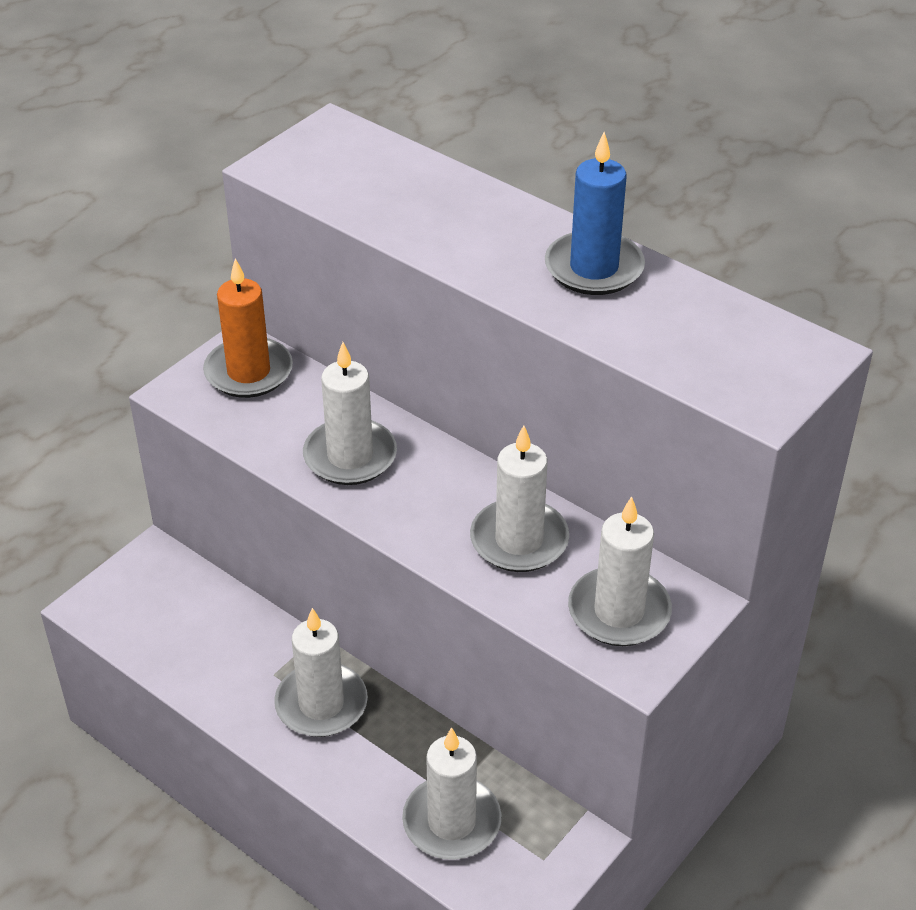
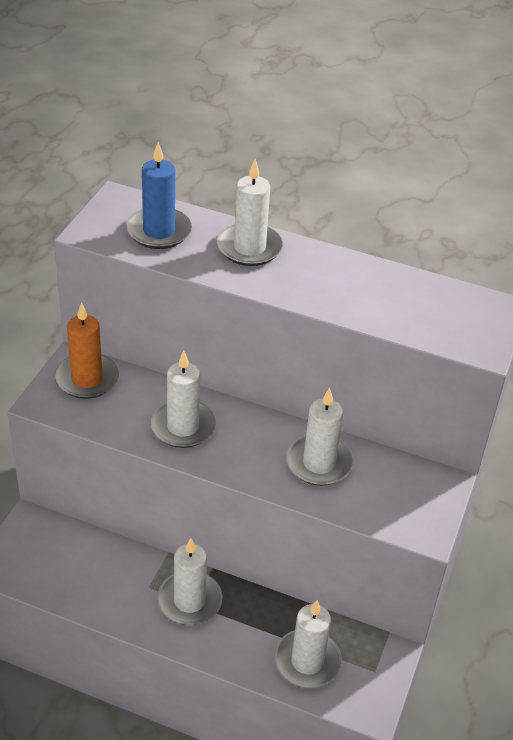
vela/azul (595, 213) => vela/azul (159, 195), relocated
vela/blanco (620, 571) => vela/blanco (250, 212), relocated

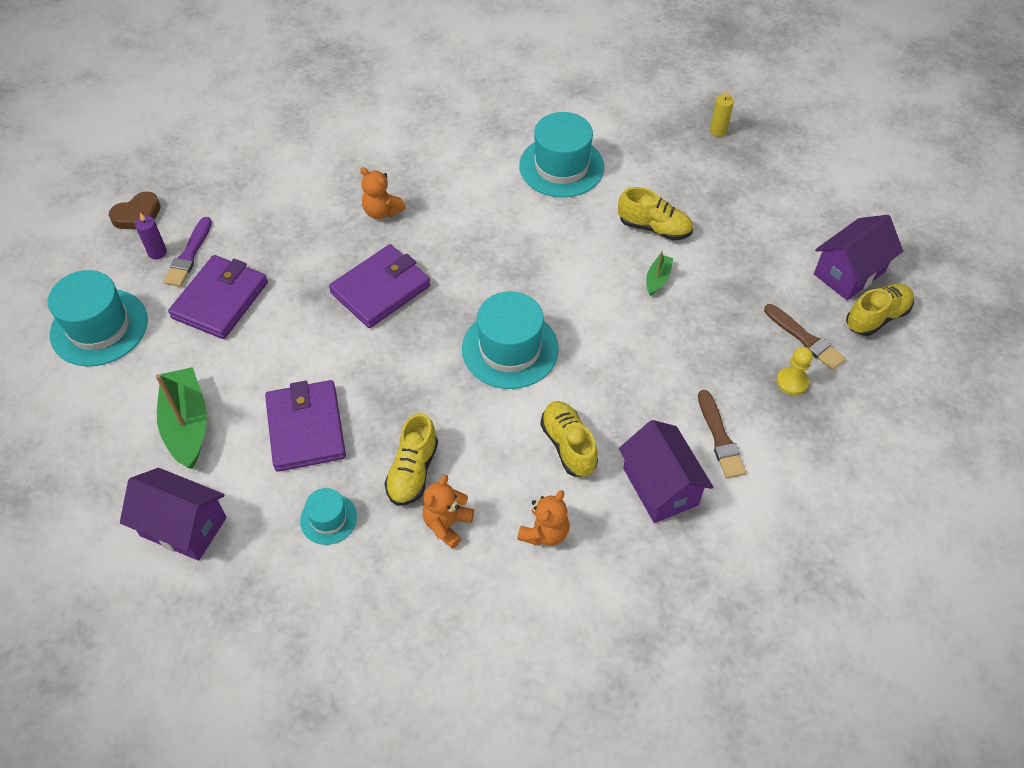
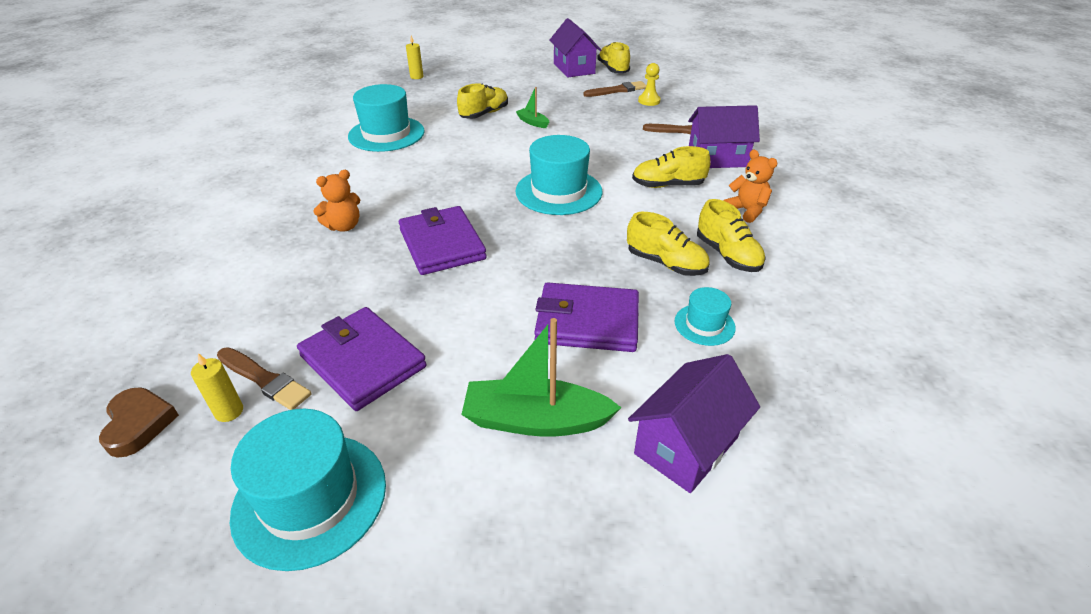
osito/naranja (448, 512) => zapato/amarillo (731, 235)
vela/morado (151, 236) => vela/amarillo (217, 387)
pincel/morado (188, 252) => pincel/marrón (264, 378)

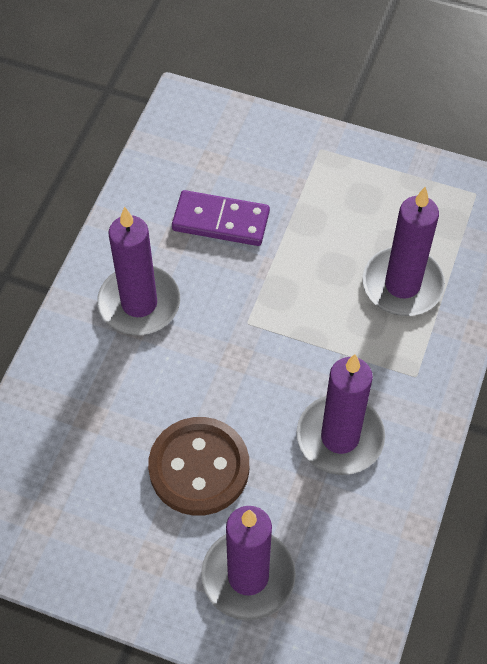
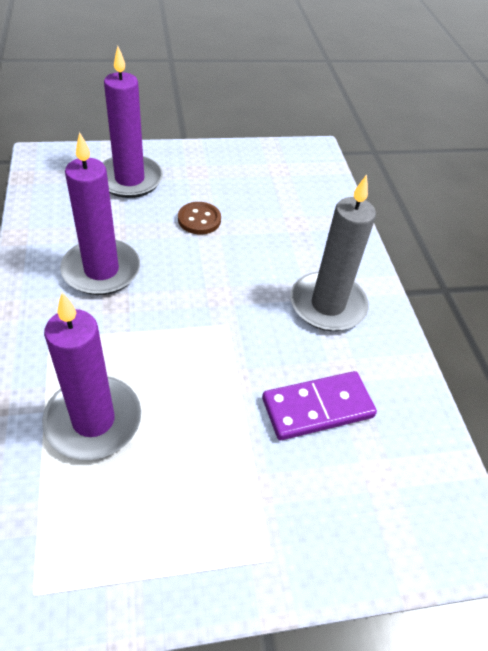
vela/morado (138, 271) => vela/gris (333, 252)
botón/marrón (198, 466) => botón/marrón (199, 218), x0.54

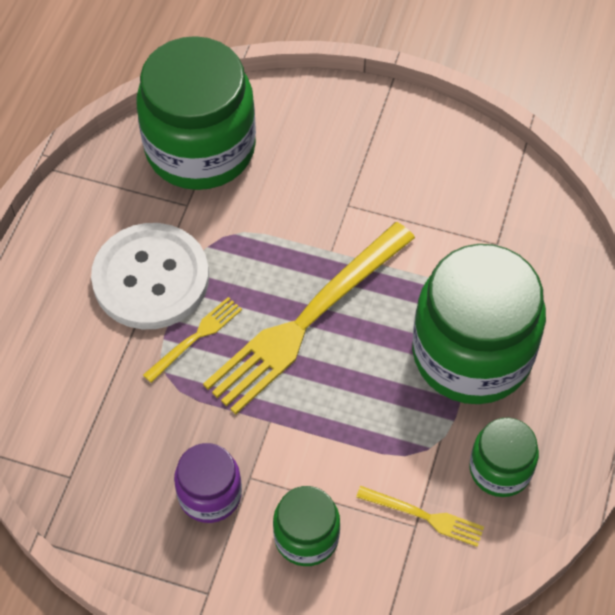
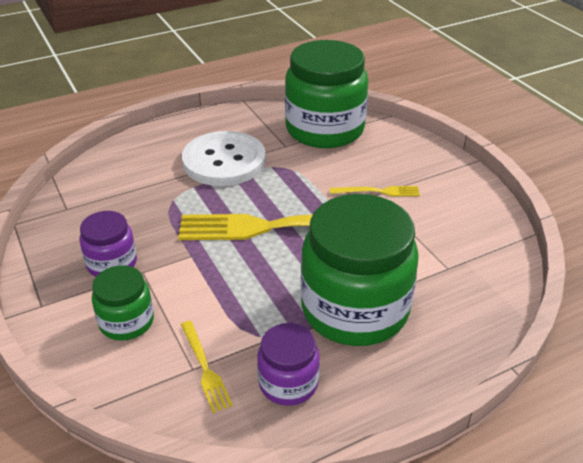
tenedor/amarillo (192, 340) => tenedor/amarillo (375, 191), relocated
tarro/verde (504, 457) => tarro/morado (288, 364)

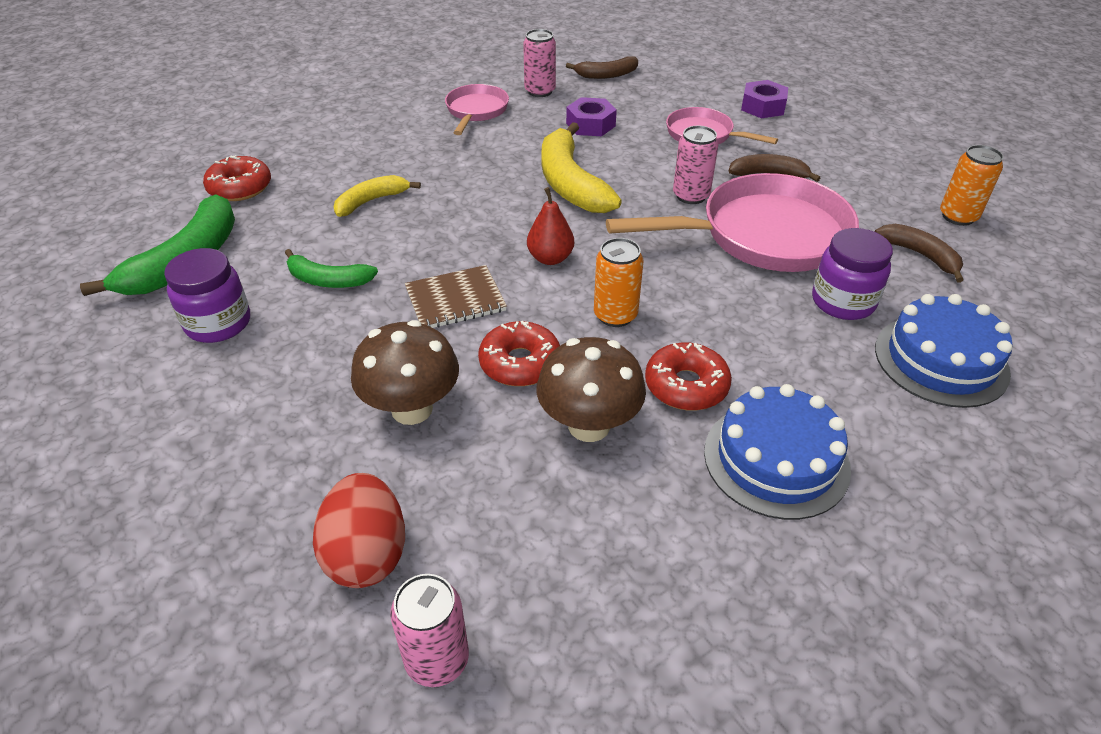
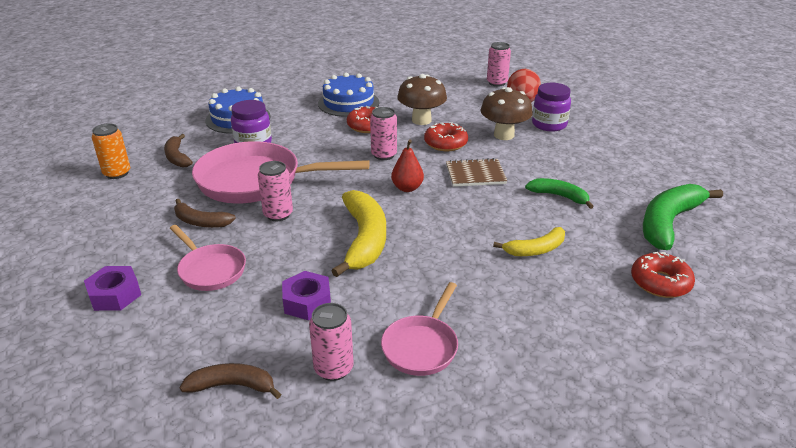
tarro/morado (207, 295) => tarro/morado (551, 107), relocated
lata/naranja (619, 282) => lata/rosa (383, 133)

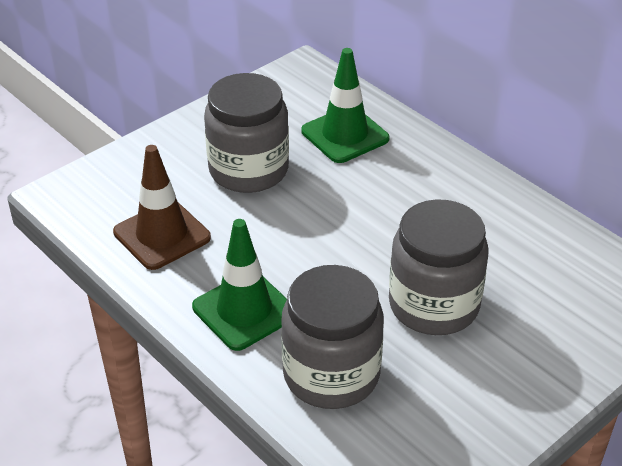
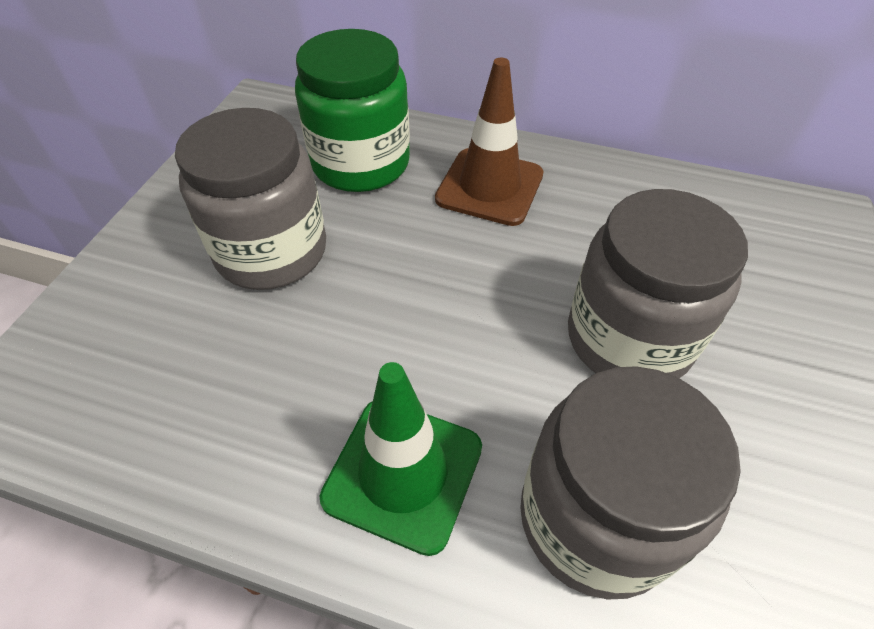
cono de tráfico/marrón (162, 207) => cono de tráfico/marrón (489, 141), relocated
cono de tráfico/verde (345, 105) => tarro/verde (352, 110)

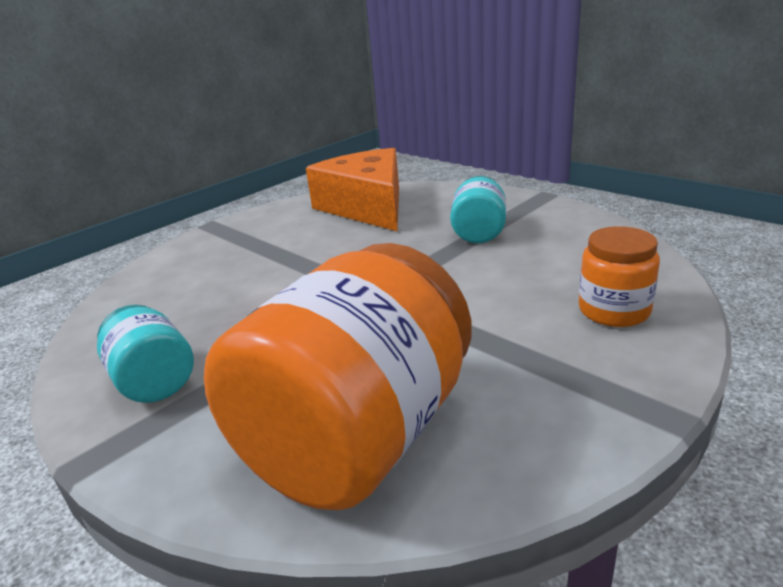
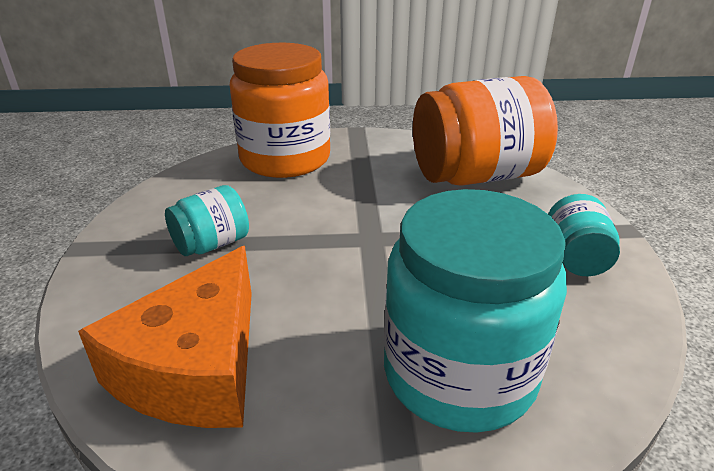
nothing => tarro/turquesa (475, 311)
tarro/naranja (619, 276) => tarro/naranja (280, 110), x2.05

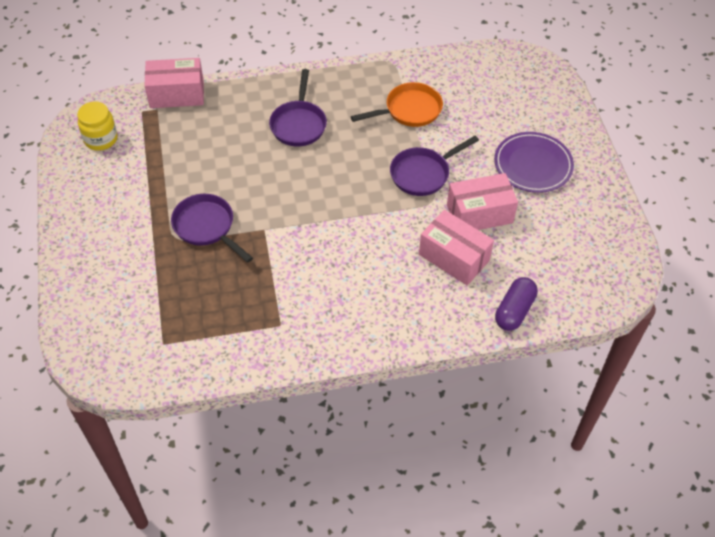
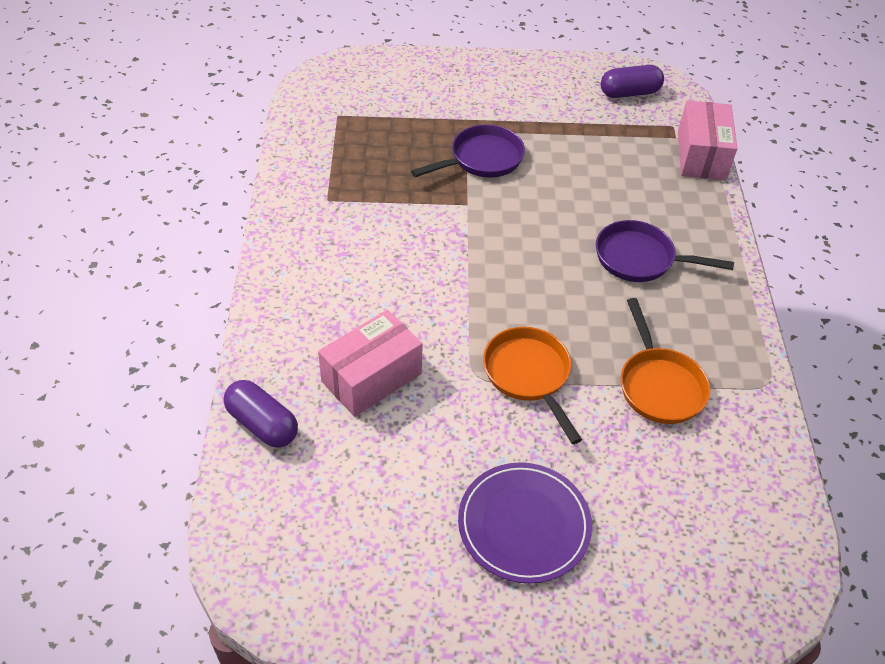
caja/rosa (482, 201) => nothing
tarro/amarillo (97, 126) => cápsula/morado (632, 81)
sartén/morado (434, 166) => sartén/naranja (532, 385)

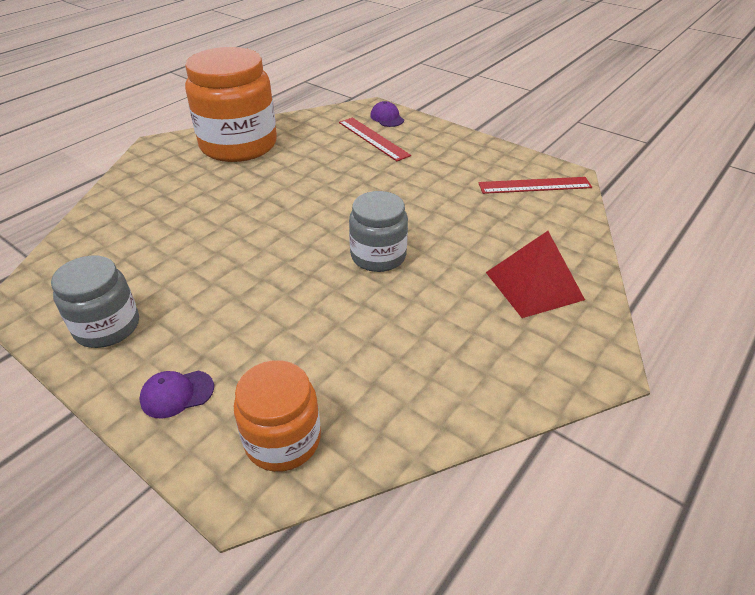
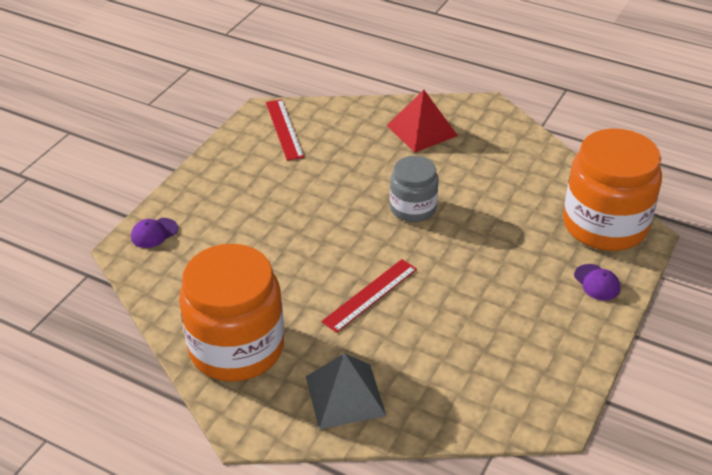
tarro/gris (95, 302) => nothing
nothing => pirámide/gris (346, 391)
regla/rojo (375, 139) => regla/rojo (369, 296), relocated
tarro/naranja (277, 416) => tarro/naranja (612, 190), x1.78

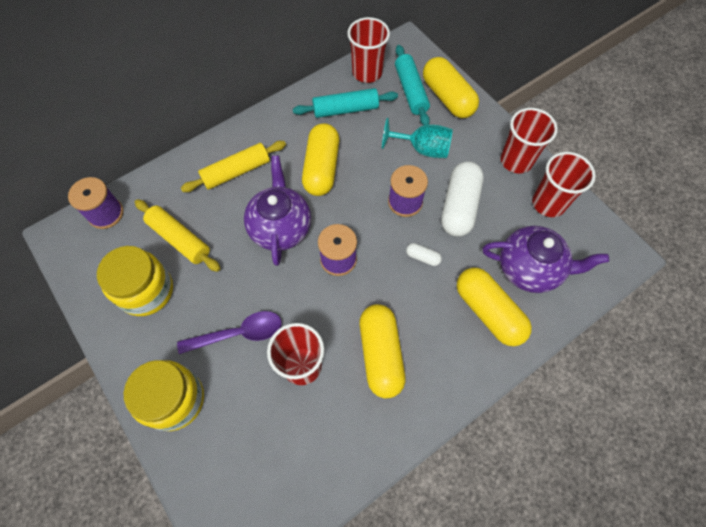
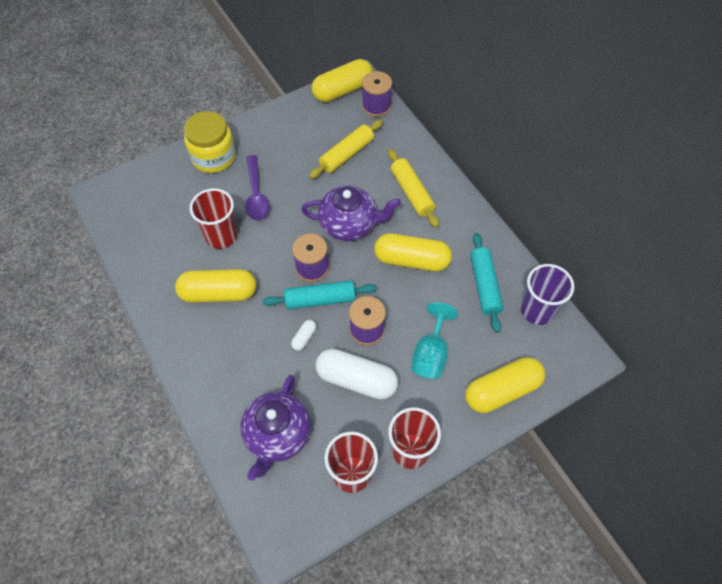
tarro/amarillo (135, 281) => nothing
rodillo/turquesa (412, 85) => rodillo/turquesa (320, 295), relocated
cápsula/amarillo (494, 307) => cápsula/amarillo (342, 80), relocated
vaso/rojo (368, 50) => vaso/morado (547, 294)

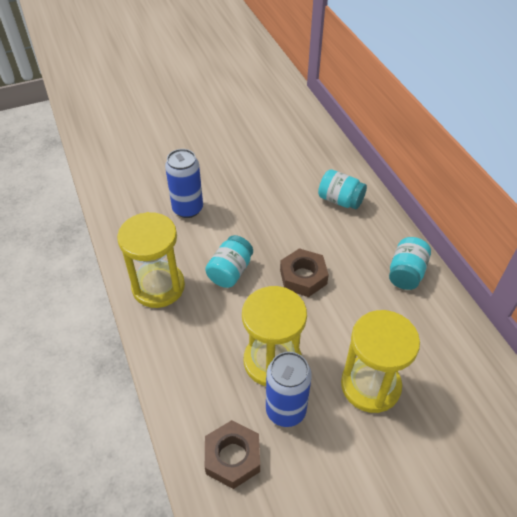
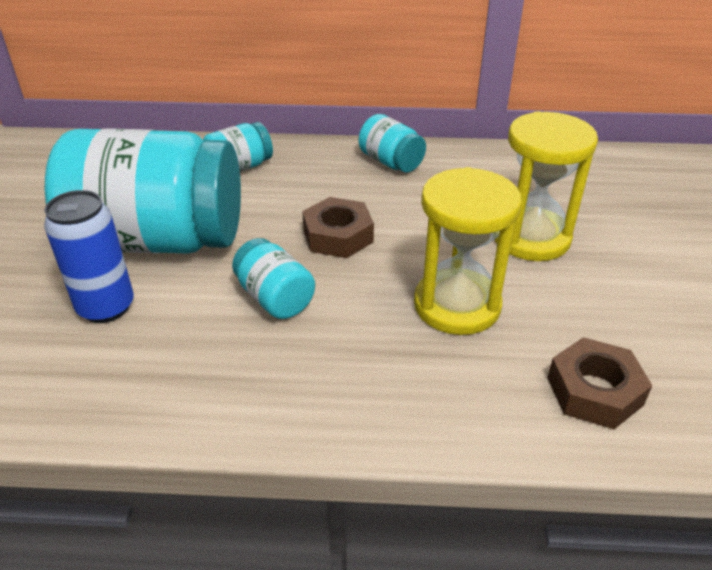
reloj de arena/amarillo (151, 260) => nothing
lata/azul (289, 389) => nothing
nothing => tarro/turquesa (143, 191)

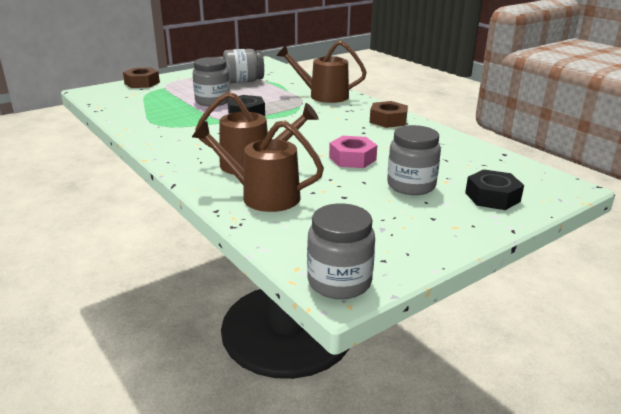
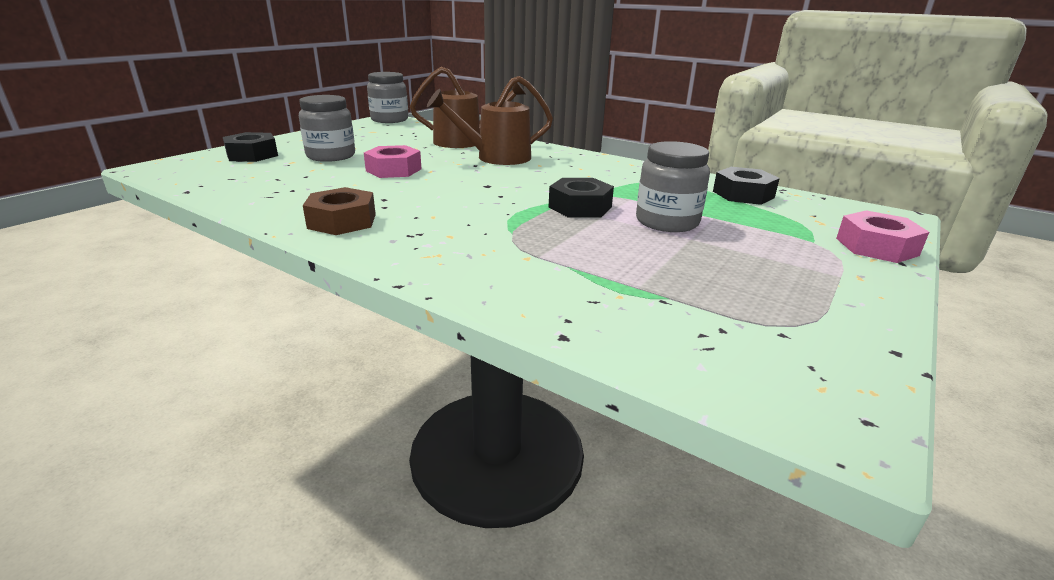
tarro/gris (243, 66) => nothing
regadera/marrón (321, 71) => nothing
nothing => tuerca/negro (746, 186)
tuerca/marrón (141, 77) => tuerca/rosa (882, 236)

